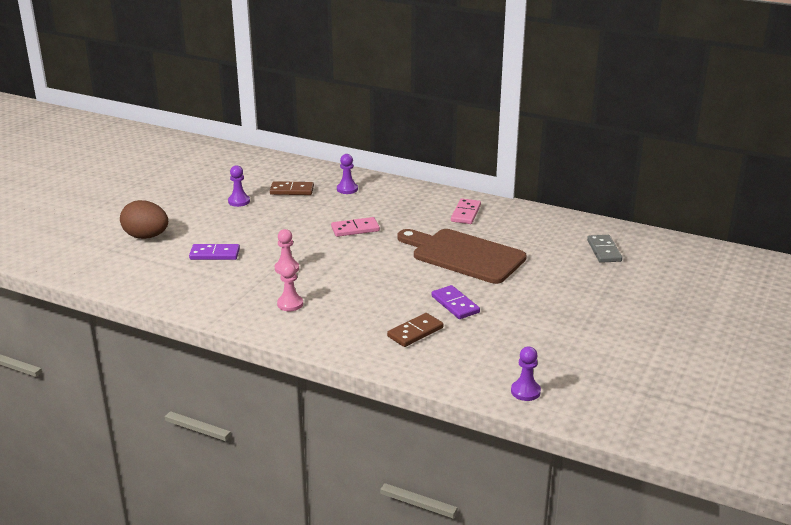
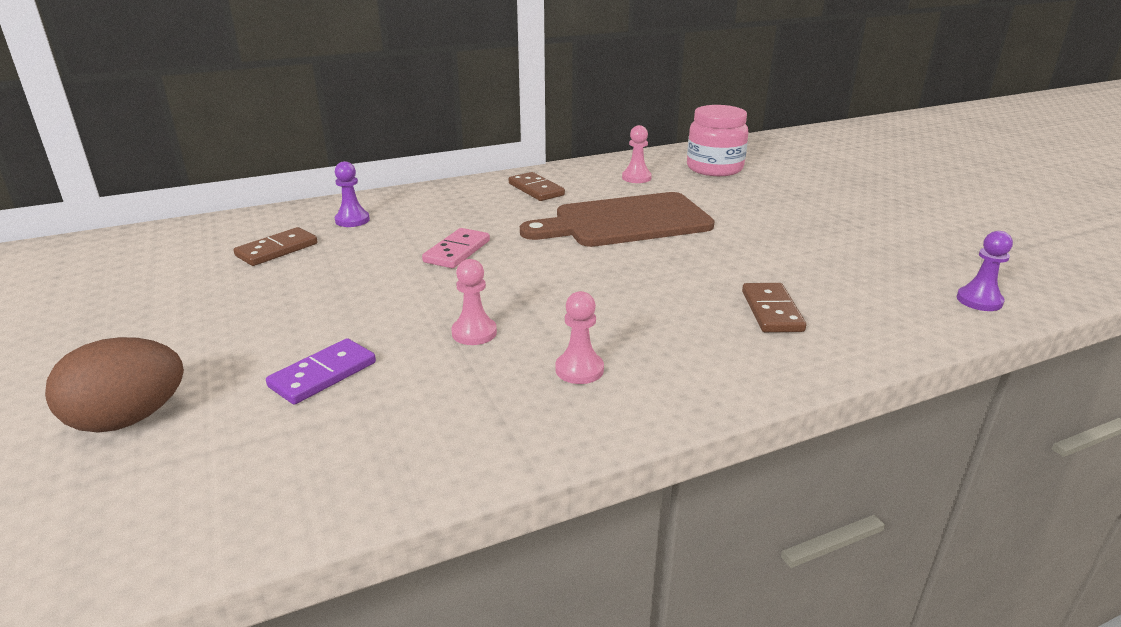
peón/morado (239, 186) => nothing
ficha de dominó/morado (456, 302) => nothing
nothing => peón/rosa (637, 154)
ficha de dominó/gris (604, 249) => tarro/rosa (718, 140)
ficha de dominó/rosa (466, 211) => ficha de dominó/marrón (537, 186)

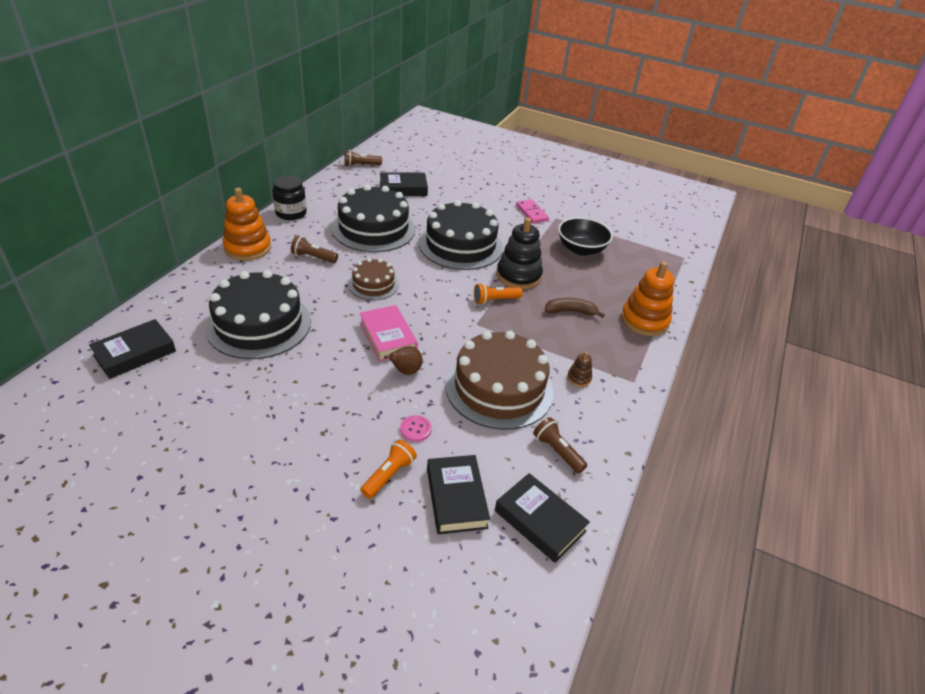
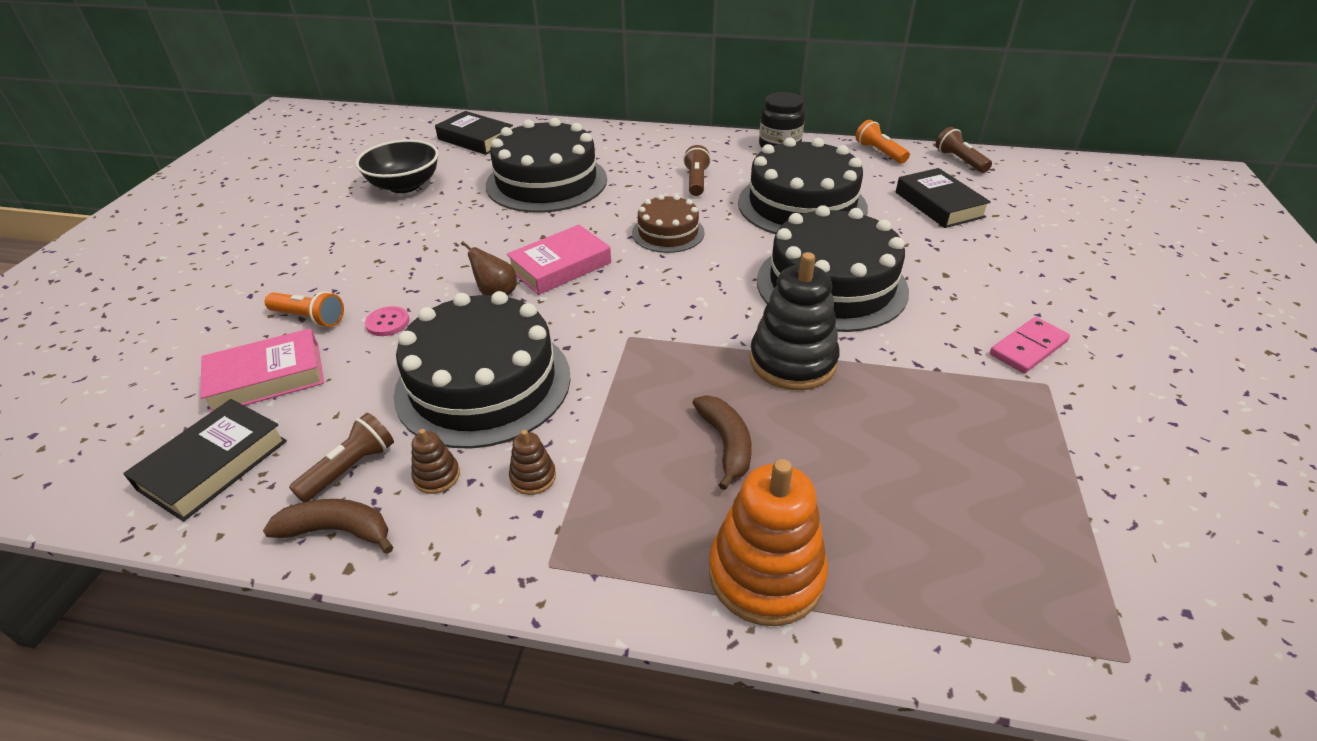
juguete apilable/naranja (247, 224) => nothing
nothing => plátano/marrón (328, 526)
nothing => juguete apilable/marrón (435, 461)
lámpara de mano/naranja (498, 294) => lámpara de mano/naranja (882, 142), relocated
cuenco/negro (585, 236) => cuenco/negro (397, 166), relocated
libro/negro (458, 494) => libro/rosa (262, 370)
tarta/marrón (499, 380) => tarta/negro (482, 370)

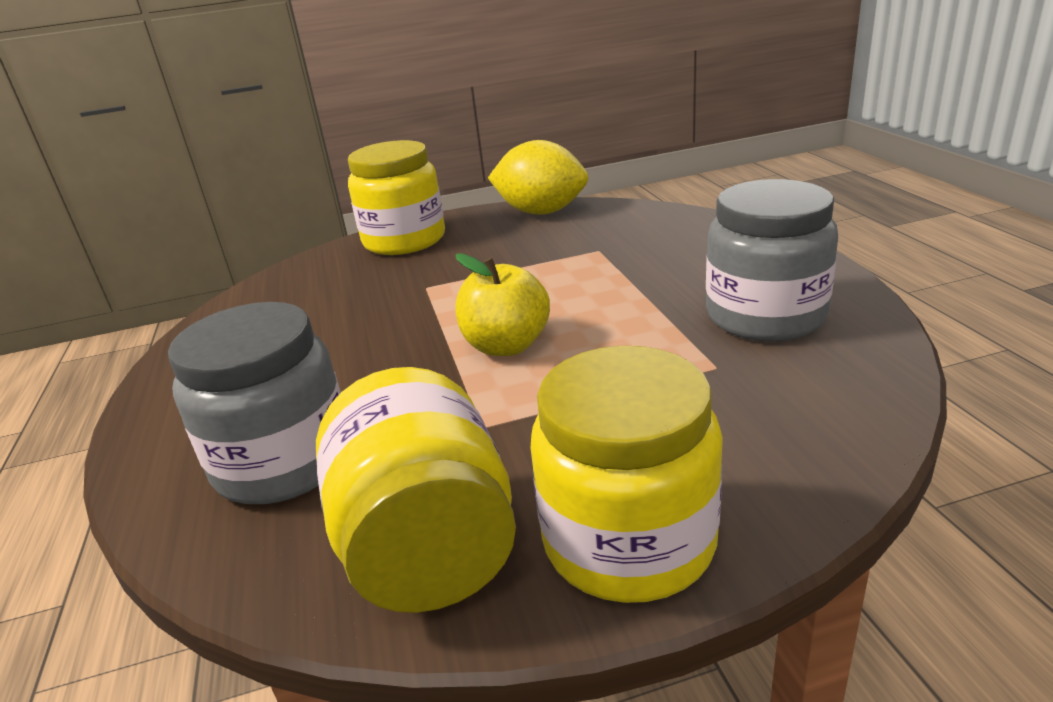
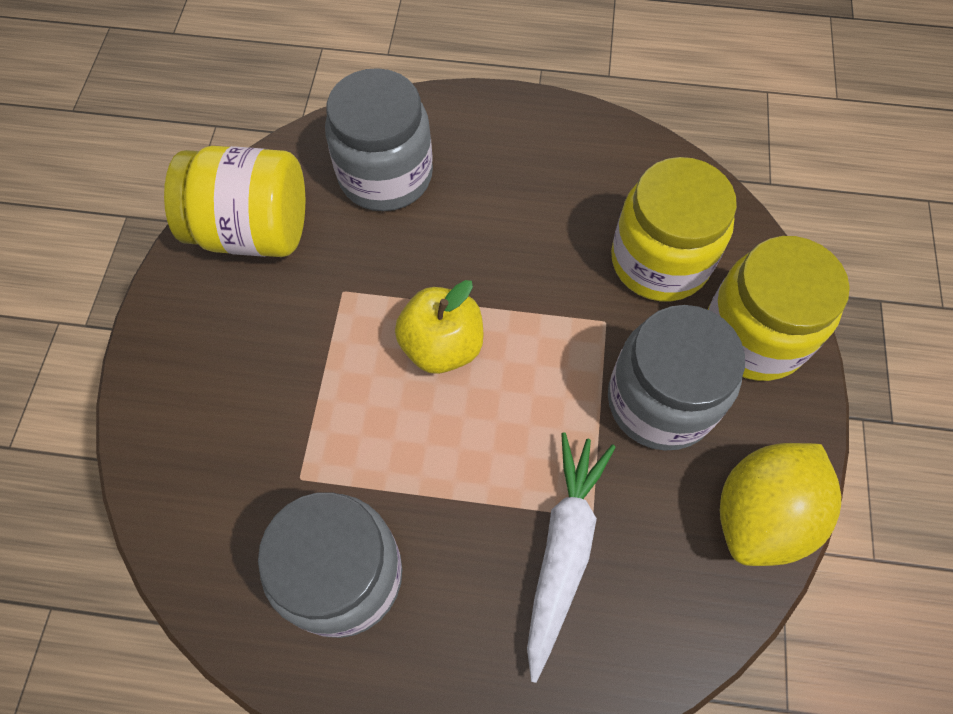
nothing => zanahoria/blanco (571, 557)
nothing => tarro/gris (676, 378)
tarro/amarillo (627, 474) => tarro/amarillo (674, 229), relocated

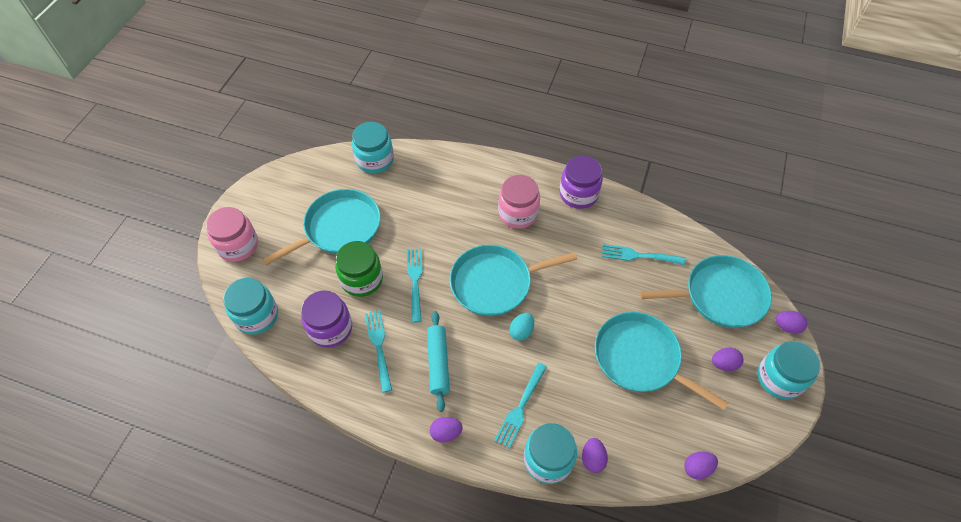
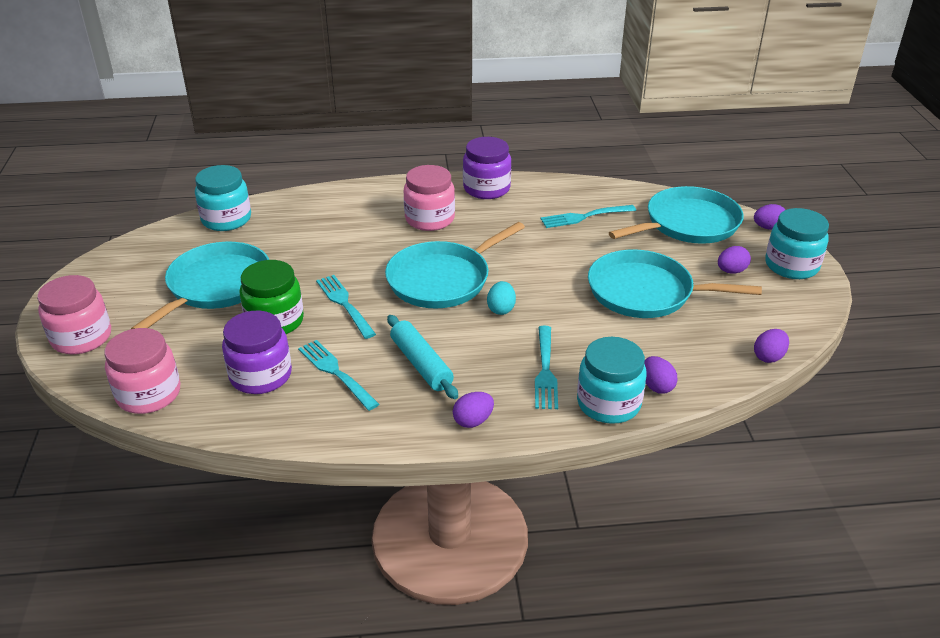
tarro/turquesa (250, 306) => tarro/rosa (142, 371)

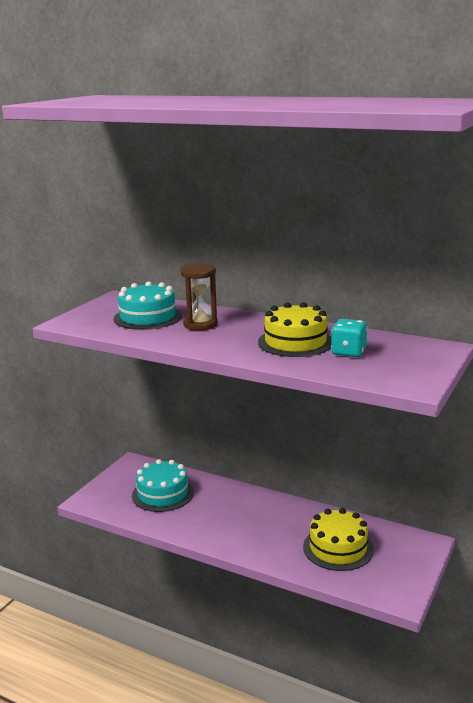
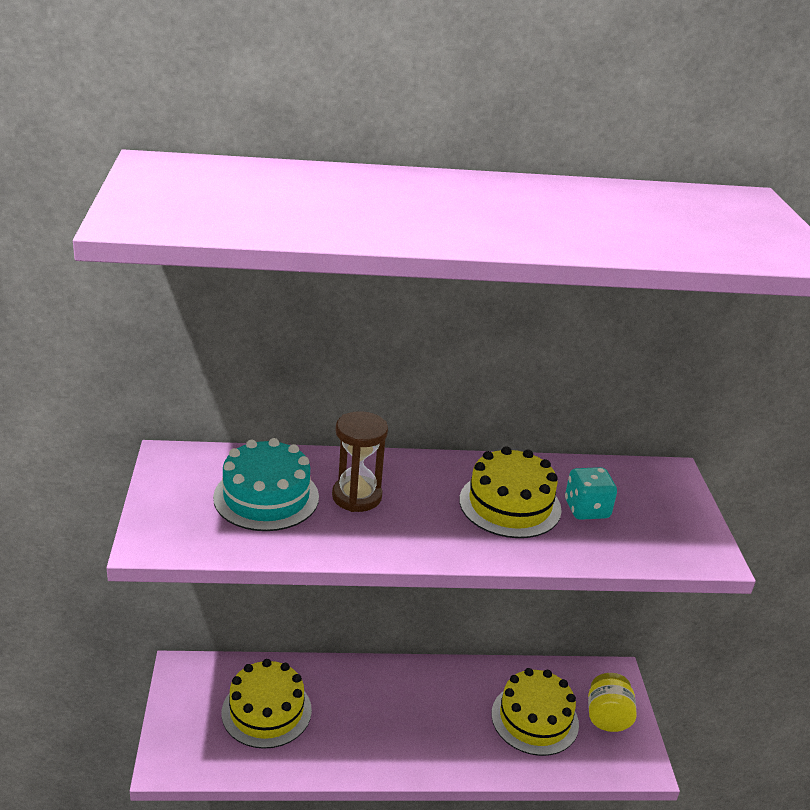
nothing => tarro/amarillo (612, 702)
tarta/turquesa (163, 485) => tarta/amarillo (267, 704)

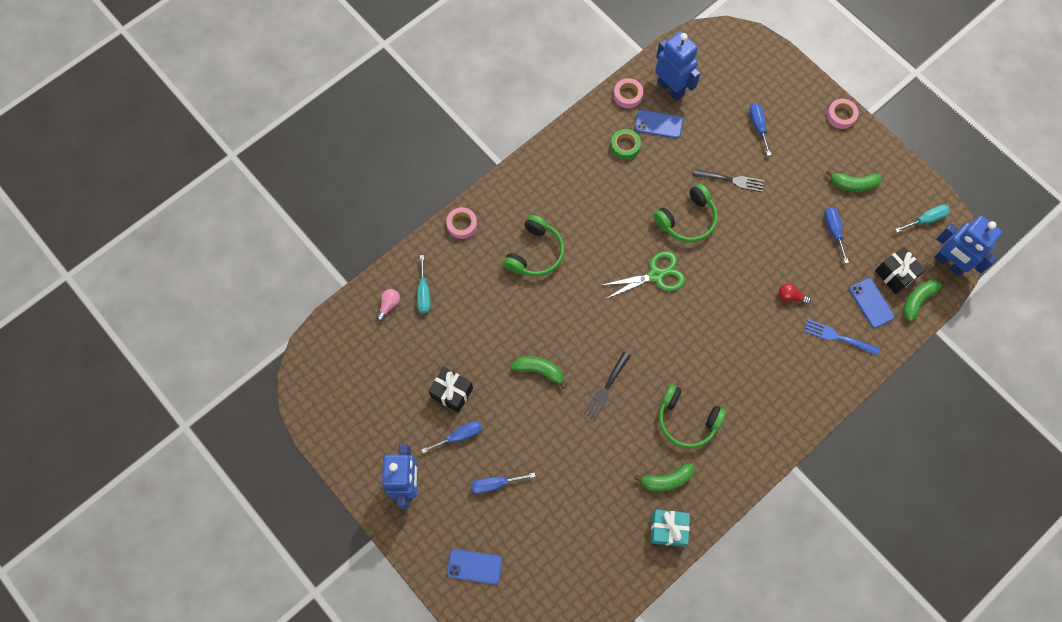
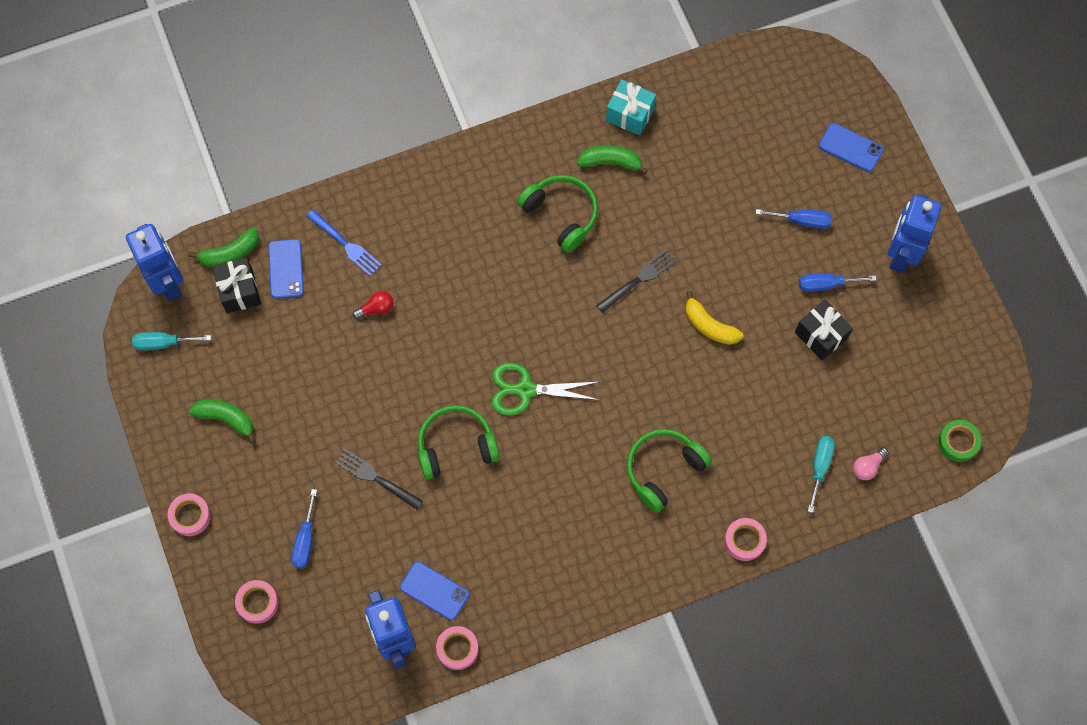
destornillador/azul (836, 235) => nothing
nothing => cinta adhesiva/rosa (257, 602)
cinta adhesiva/verde (626, 144) => cinta adhesiva/verde (959, 441), relocated
plátano/verde (539, 372) => plátano/amarillo (714, 318)
bombilla/rojo (794, 293) => bombilla/rojo (373, 305), 60 degrees counterclockwise

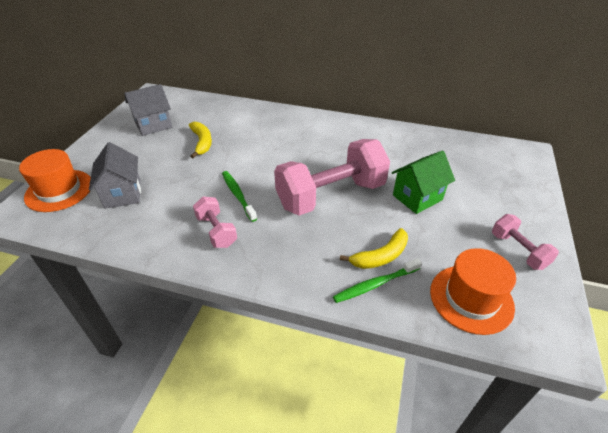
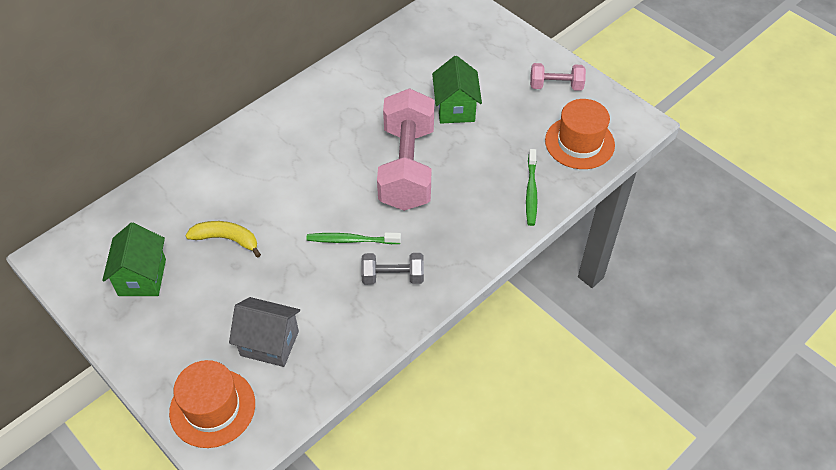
plátano/amarillo (374, 248) => nothing
casa/gris (148, 110) => casa/verde (134, 259)
mancuerna/rosa (215, 222) => mancuerna/gris (392, 268)

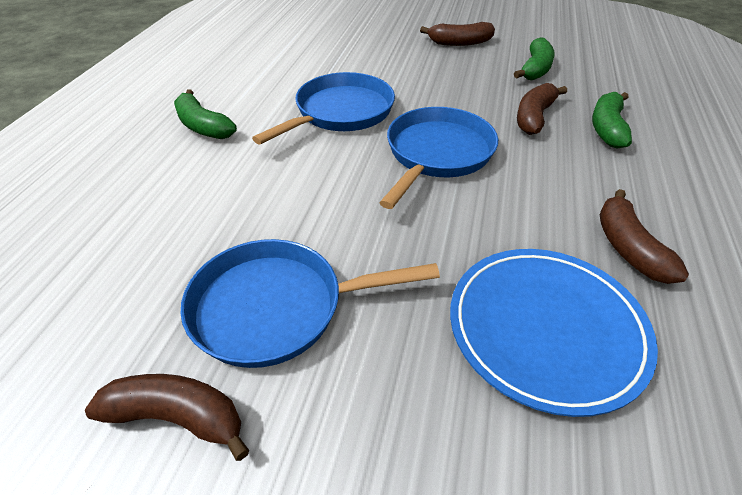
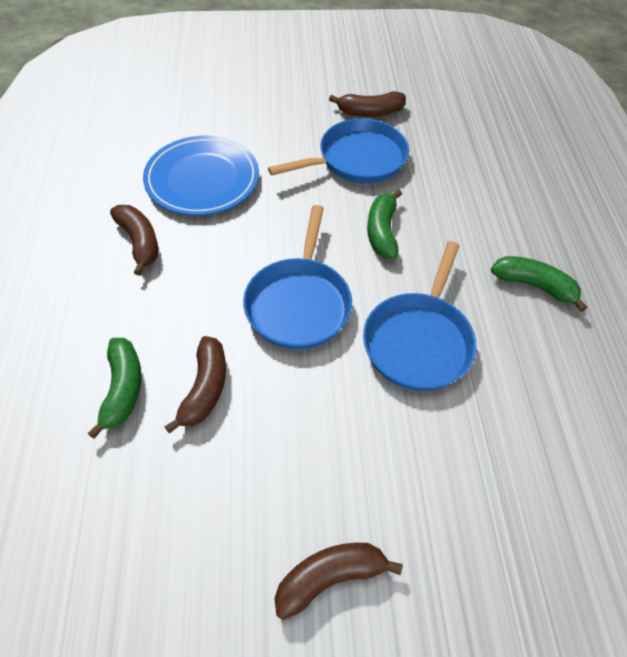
plátano/verde (534, 58) => plátano/verde (384, 224), relocated

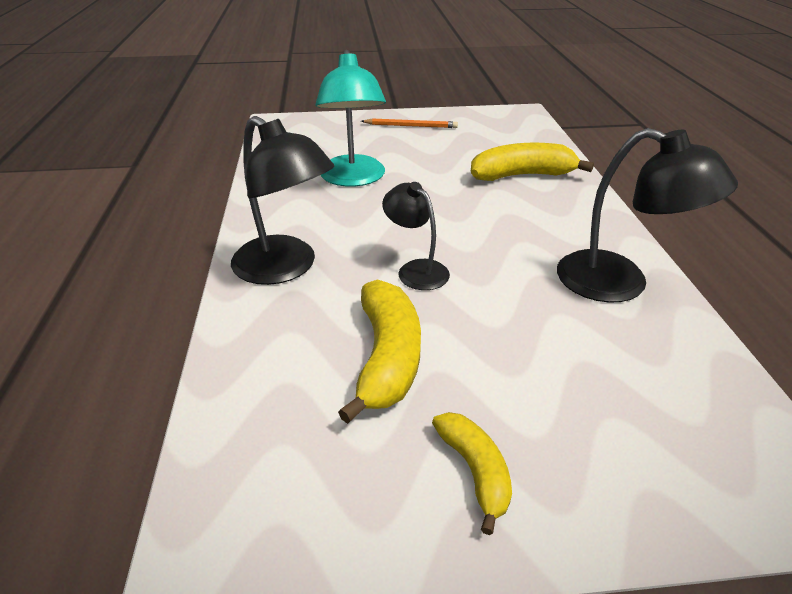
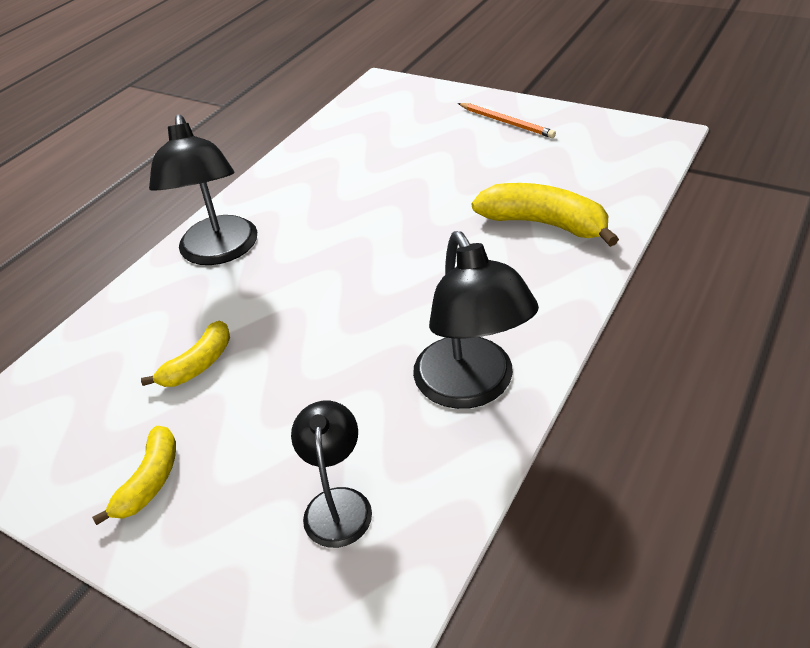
lámpara/turquesa (350, 118) => nothing
lámpara/negro (416, 236) => lámpara/negro (331, 474), relocated
plátano/amarillo (379, 352) => plátano/amarillo (185, 354), x0.60

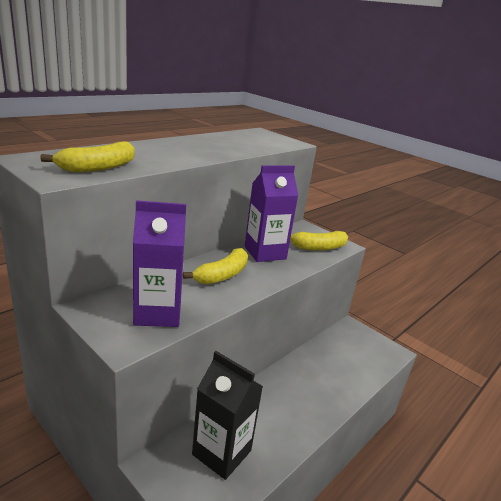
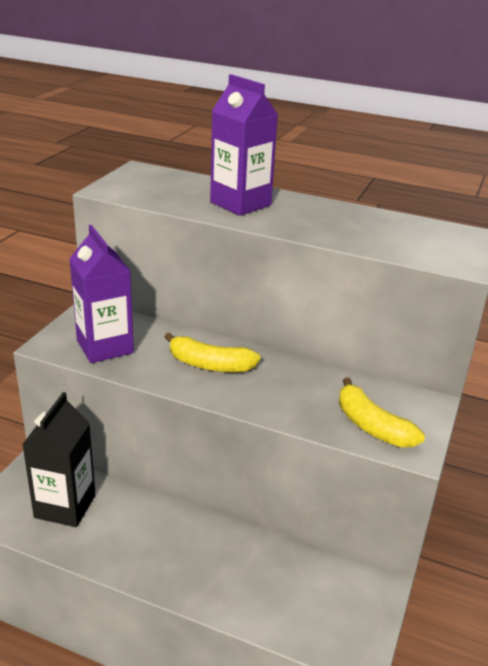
plátano/amarillo (87, 156) => nothing
cartón de leche/morado (272, 213) => cartón de leche/morado (244, 145), relocated

